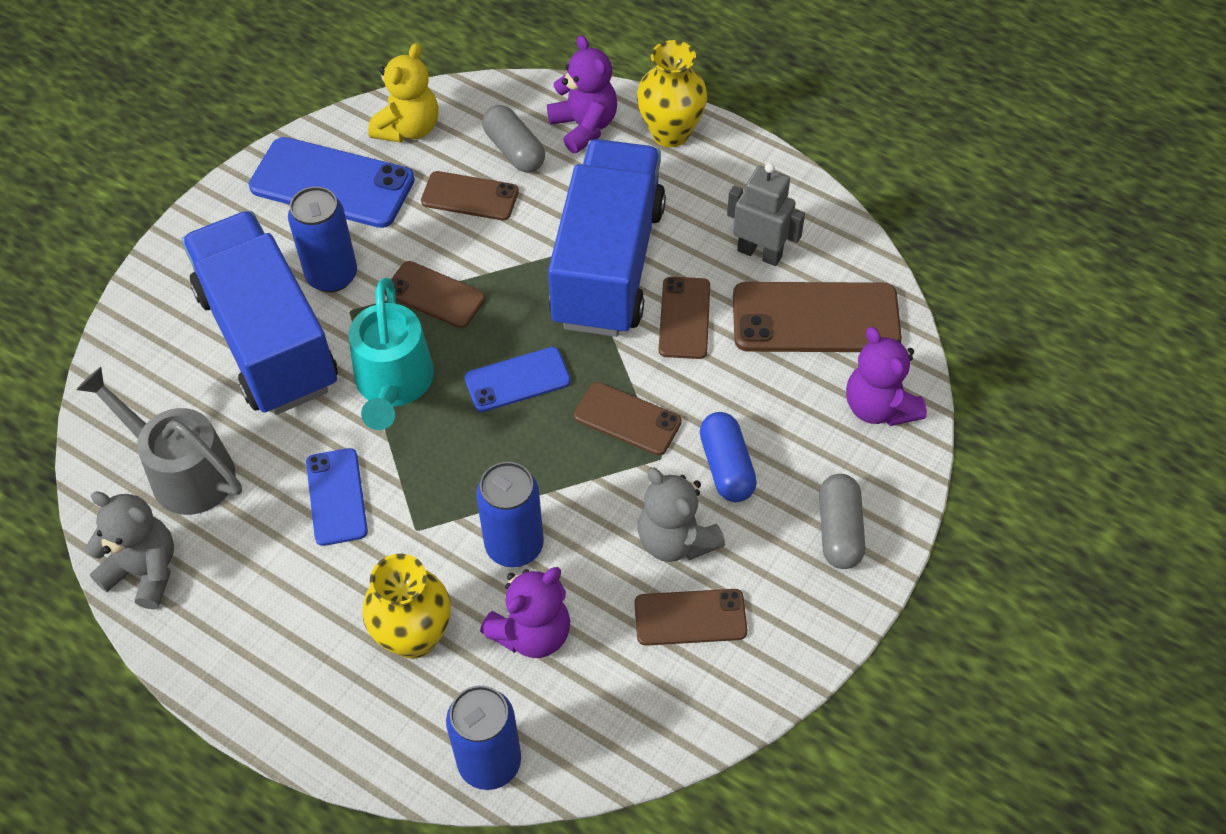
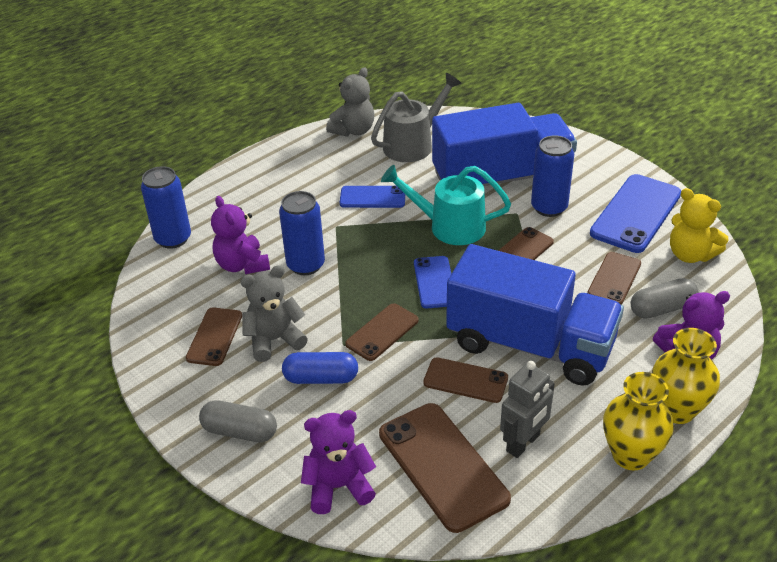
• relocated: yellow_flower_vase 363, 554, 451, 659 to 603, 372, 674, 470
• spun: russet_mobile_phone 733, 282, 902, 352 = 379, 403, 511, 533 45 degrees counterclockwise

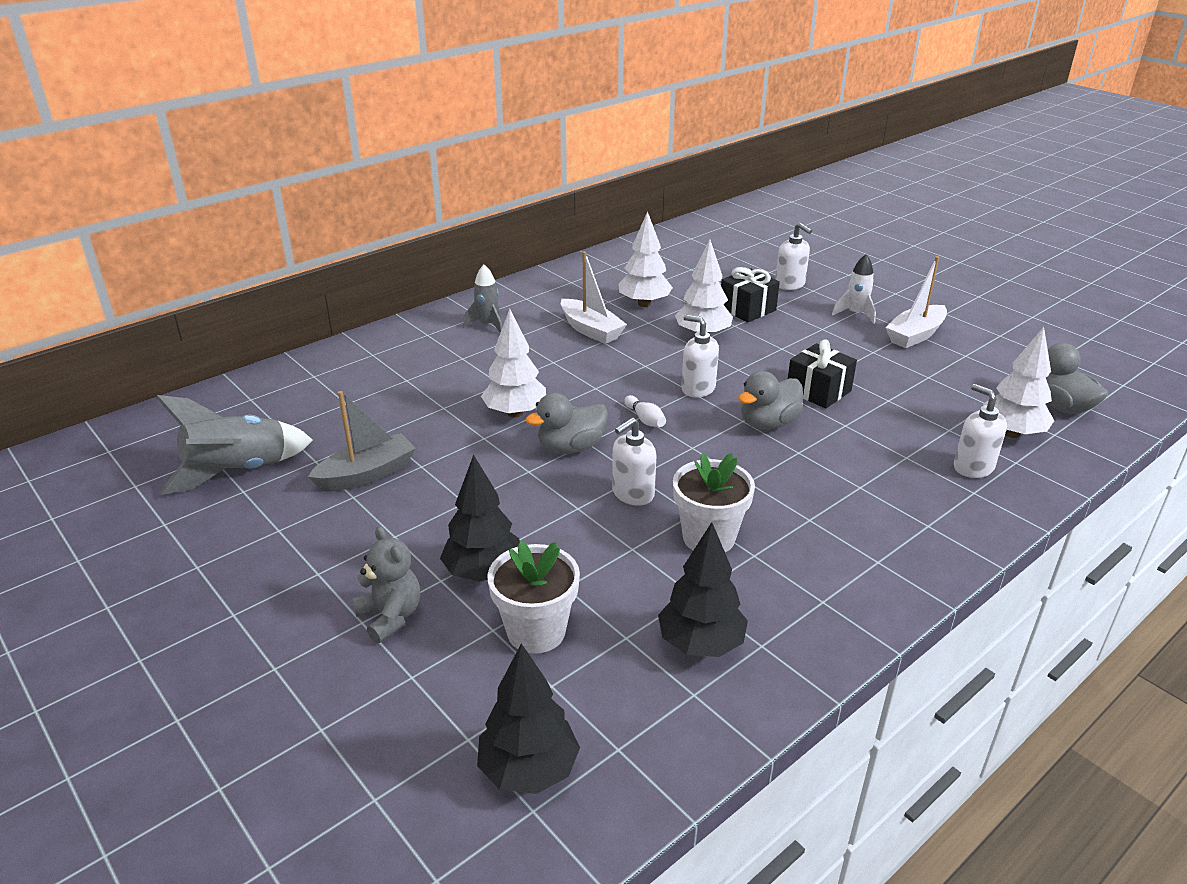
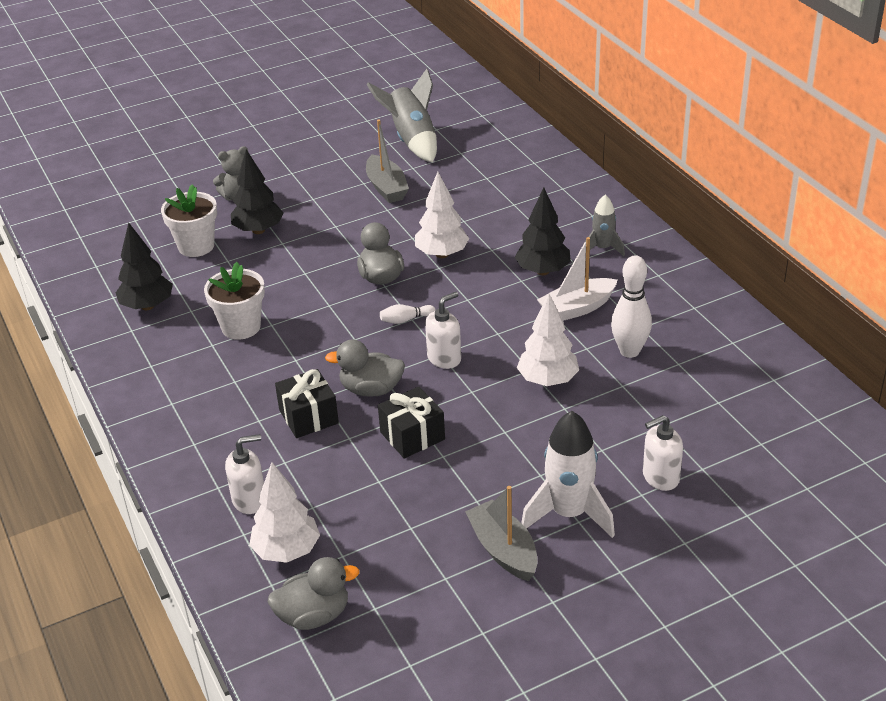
• missing: pure_white_soap_pump 612, 417, 657, 506
• relocated: ebony_fir_tree 477, 643, 580, 794 to 515, 187, 571, 275
• relocated: ebony_wrapped_gift 721, 267, 780, 322 to 275, 369, 339, 438
• exchanged: pure_white_fir_tree 619, 211, 673, 307 to pure_white_bowling_pin 611, 255, 652, 358
• colour: pure_white_boat 885, 256, 947, 348 to grey_boat 465, 486, 538, 581
• spun: grey_rubber_duck 738, 371, 803, 429 = 325, 339, 405, 397 60 degrees counterclockwise
• size: pure_white_spaceship 832, 254, 876, 324 = 521, 411, 615, 538 x1.73

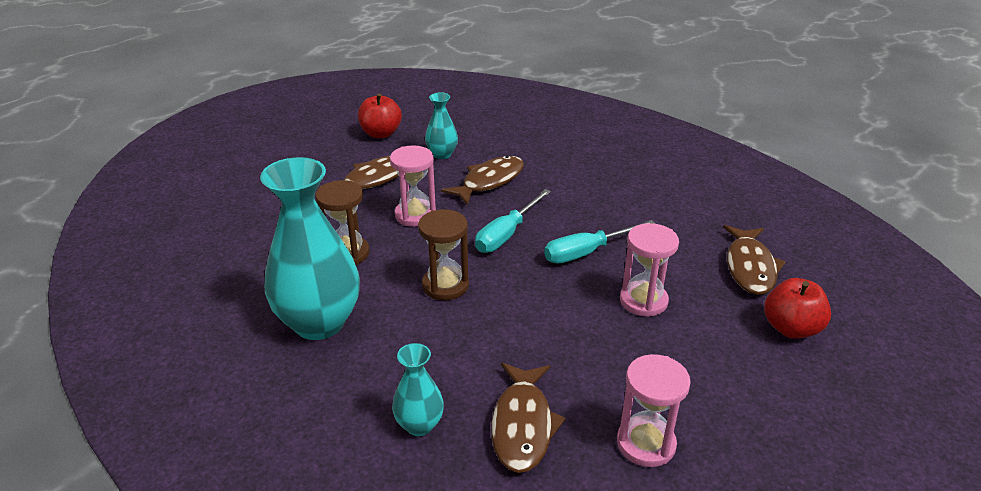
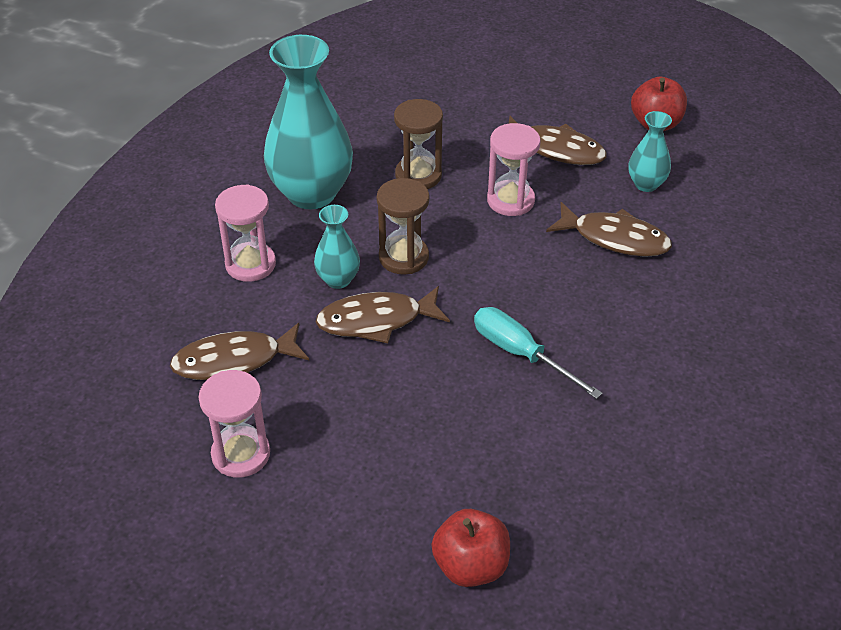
• missing: turquoise_flat_screwdriver 475, 189, 551, 253
• relocated: turquoise_flower_vase 392, 343, 444, 436 to 314, 205, 360, 289
• relocated: rosy_sand_timer 620, 223, 679, 317 to 215, 184, 276, 282
• relocated: russet_fish 723, 225, 786, 295 to 316, 286, 450, 343

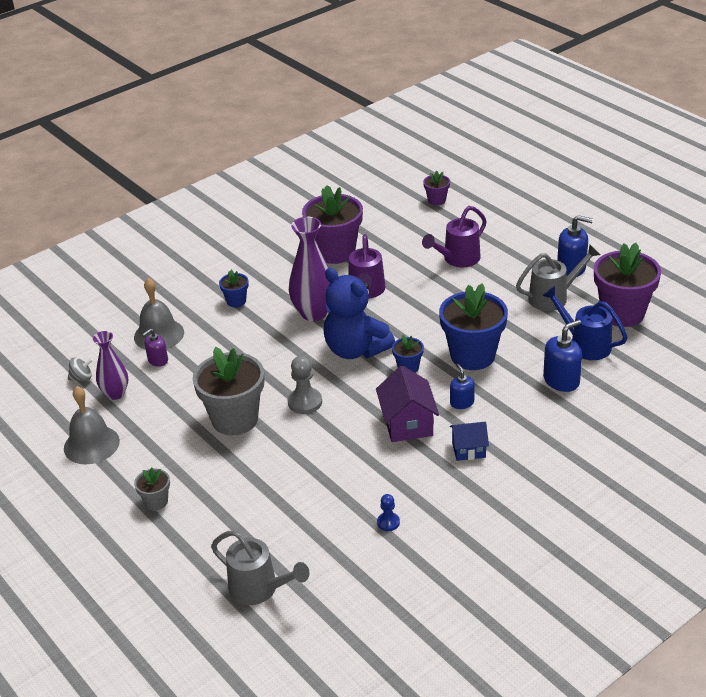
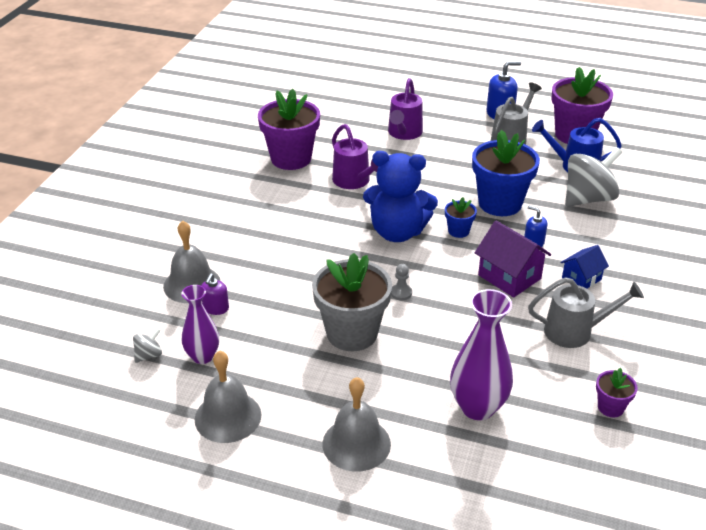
• missing: royal_blue_plant_pot 219, 270, 249, 307
• missing: royal_blue_chess_pawn 377, 494, 400, 531
• relocated: grey_watering_can 211, 530, 309, 605 to 528, 277, 644, 348
• relocated: violet_flower_vase 289, 217, 330, 321 to 450, 289, 513, 420
• relocated: violet_plant_pot 423, 171, 450, 206 to 596, 368, 638, 417
• exchanged: grey_plant_pot 134, 468, 170, 510 to grey_hand_bell 322, 377, 391, 472
• exchanged: royal_blue_soap_pump 543, 320, 582, 392 to grey_whirligig 565, 147, 622, 207
• size: grey_chess_pawn 288, 356, 322, 414 = 391, 264, 412, 300 x0.59

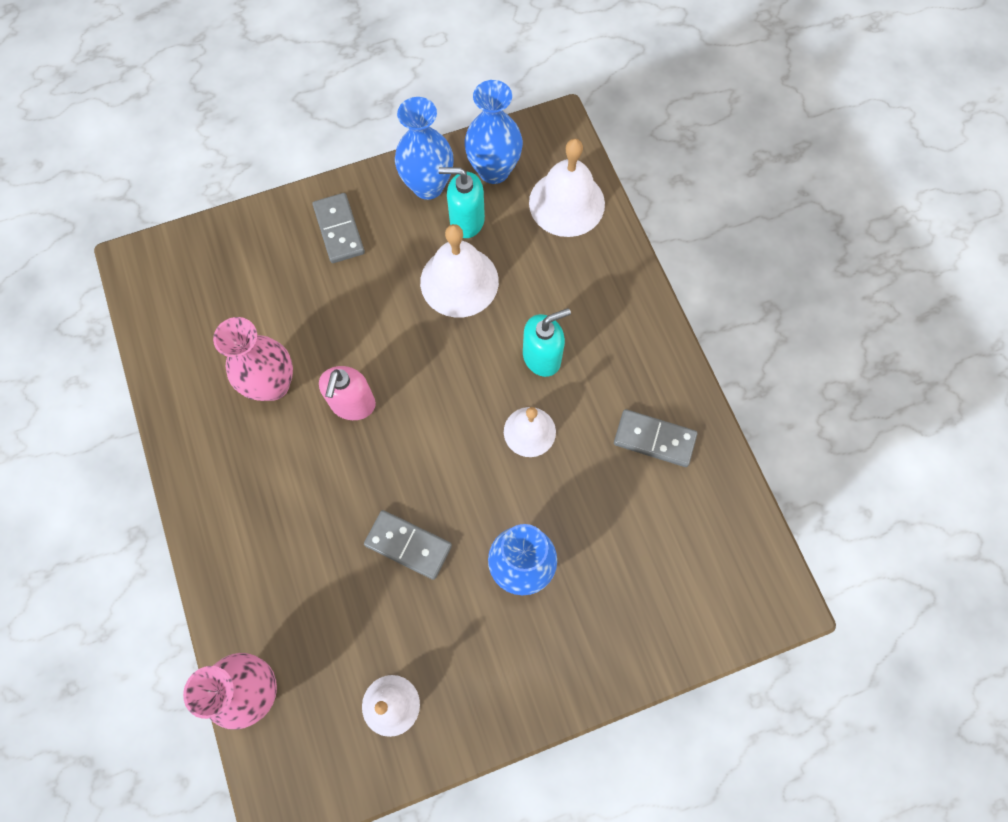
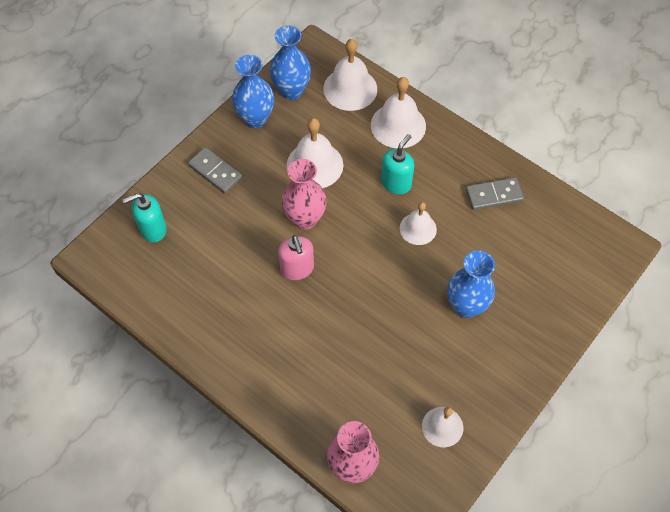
• missing: grey_domino 364, 510, 452, 580
• appeared: pure_white_hand_bell 371, 77, 426, 148
• relocated: rosy_flower_vase 213, 317, 293, 401 to 281, 159, 327, 230
• relocated: turquoise_soap_pump 439, 167, 485, 238 to 123, 193, 167, 242

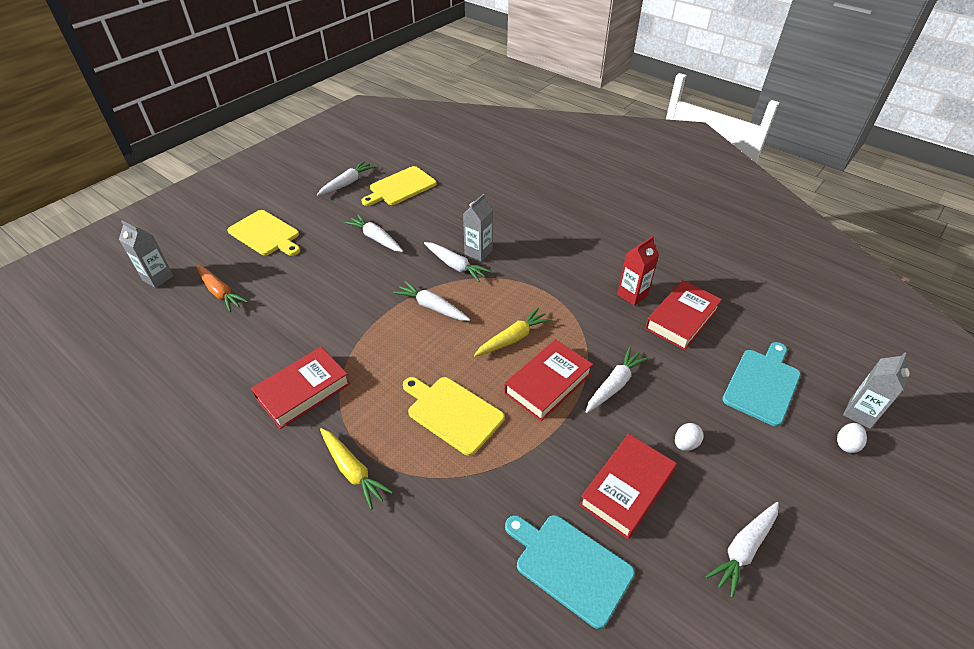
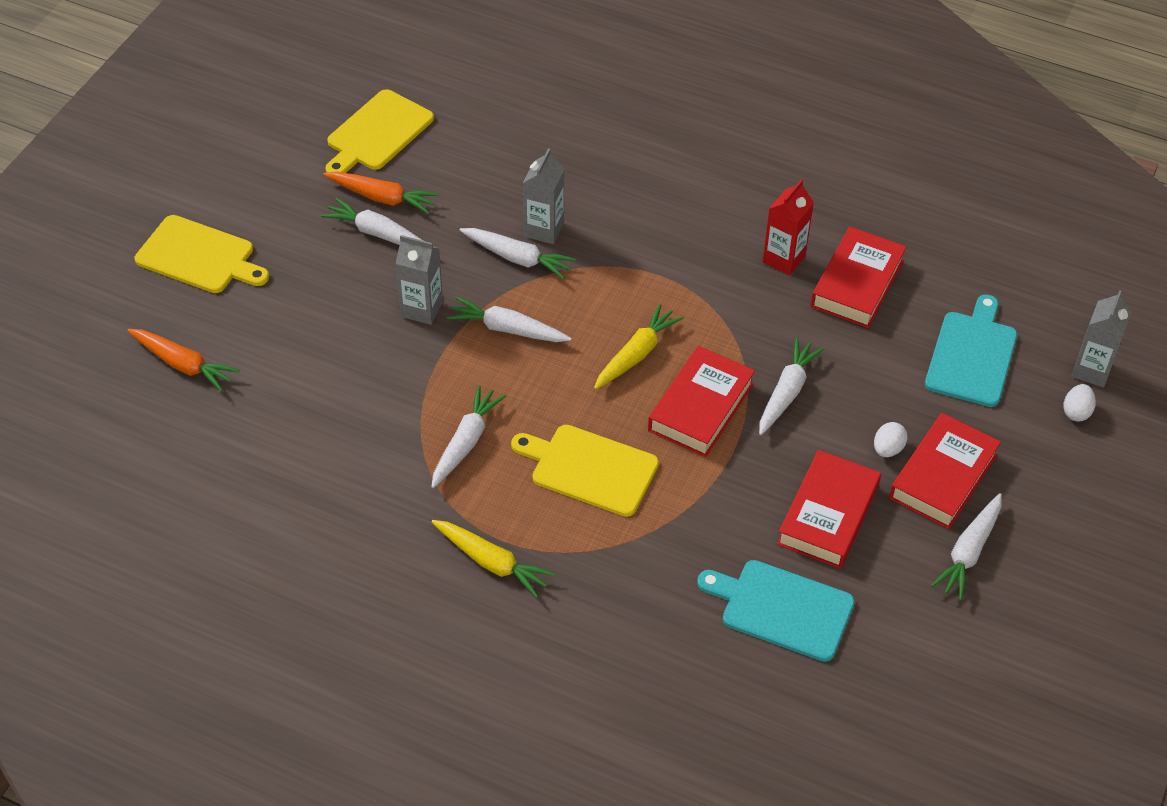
• appeared: orange-coloured_carrot 323, 172, 439, 214
• relocated: grey_milk_carton 119, 220, 174, 288 to 395, 235, 443, 325
• relocated: crimson_book 251, 347, 350, 429 to 889, 413, 1001, 529
• relocated: pure_white_carrot 317, 161, 375, 195 to 431, 385, 506, 488

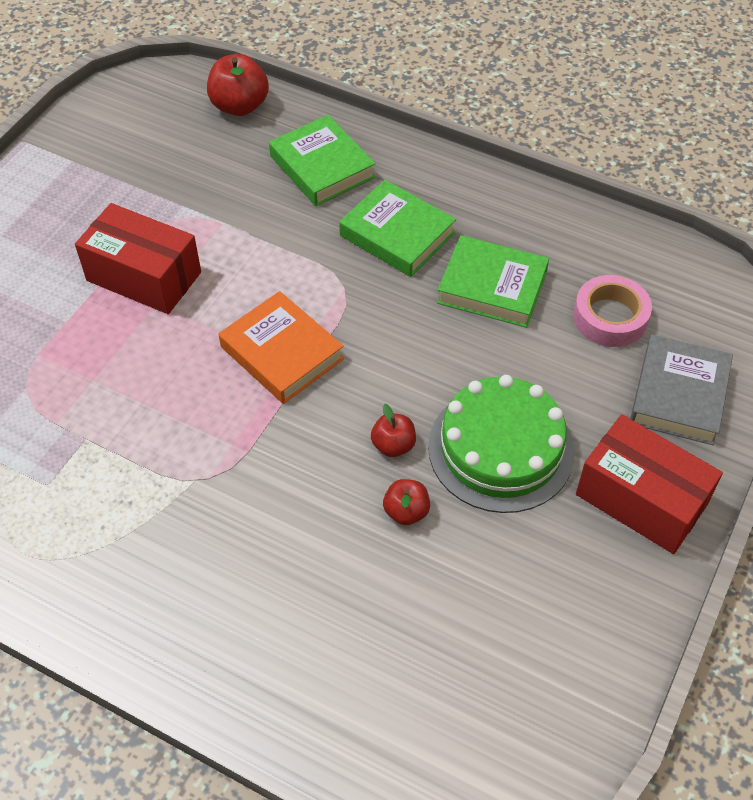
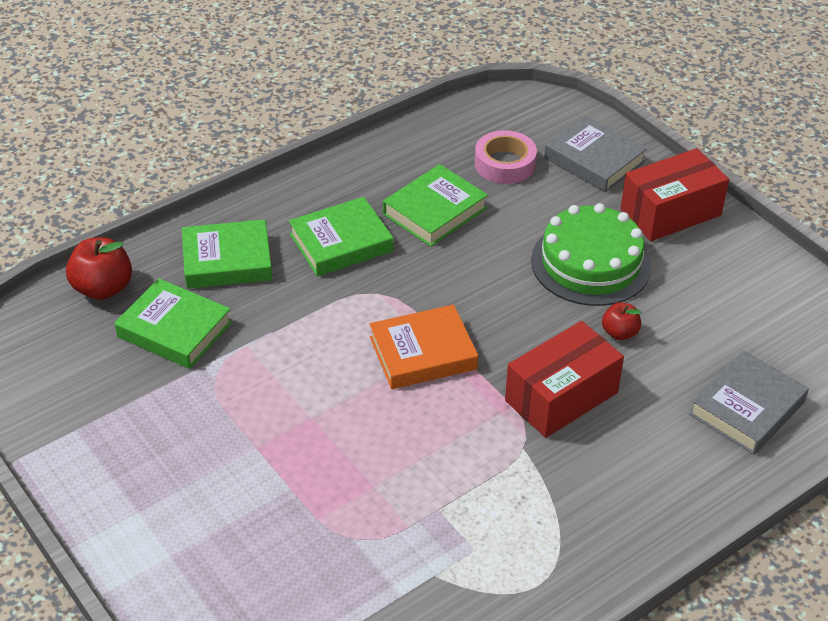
• missing: crimson_apple_fruit 371, 404, 416, 457
• appeared: green_book 115, 278, 232, 369
• appeared: grey_book 689, 350, 809, 455
• relocated: crimson_parcel 75, 203, 201, 314 to 505, 321, 624, 438

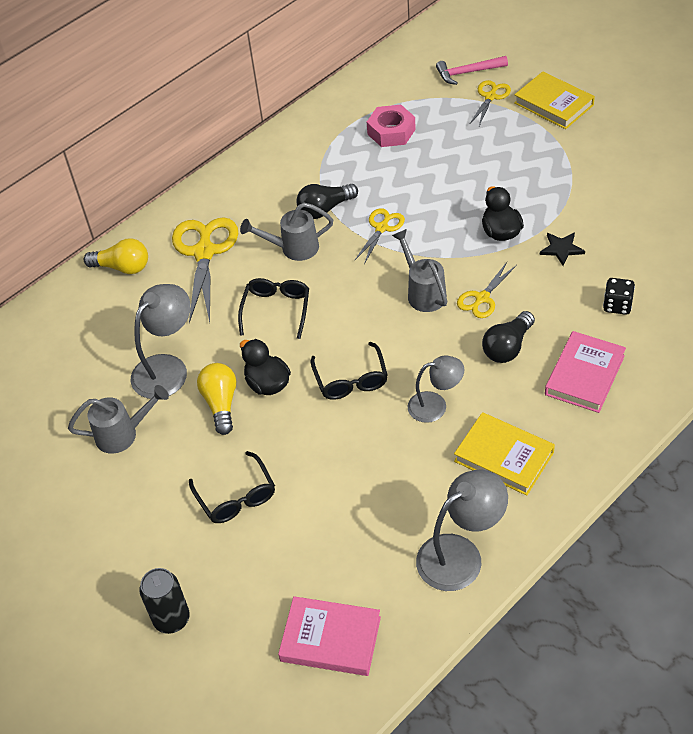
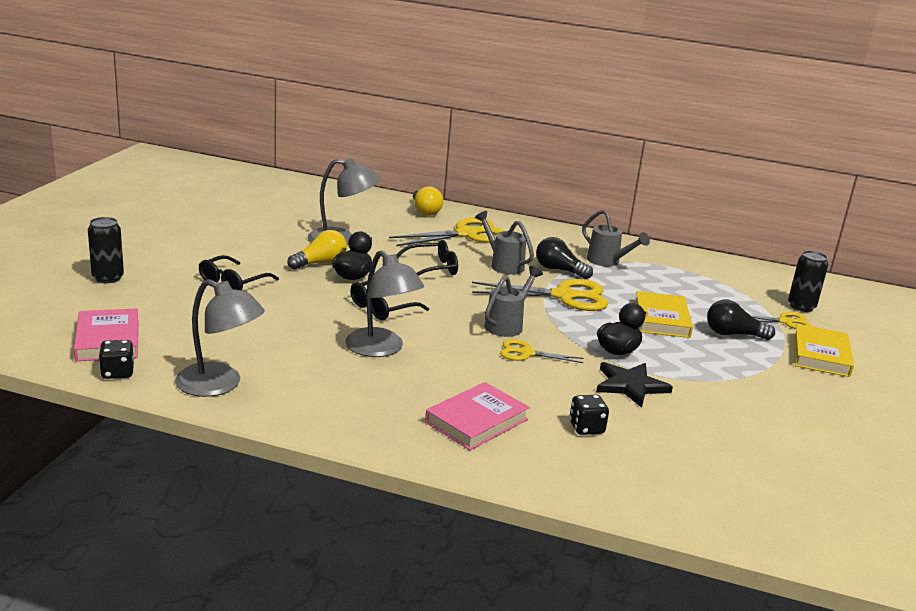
• missing: rosy_hexagon_nut 367, 105, 416, 147
• appeared: ebony_die 99, 340, 134, 379
• relocated: grey_watering_can 68, 385, 169, 454 to 582, 209, 650, 266
• relocated: yellow_book 454, 412, 555, 496 to 634, 291, 693, 338
• relocated: ebony_bulb 482, 311, 535, 363 to 707, 300, 775, 340
• exchanged: rosy_hammer 436, 56, 508, 85 to ebony_tin 788, 251, 828, 312
• spun: rosy_book 545, 331, 626, 413 = 425, 382, 530, 450 45 degrees counterclockwise
• size: yellow_scissors 355, 208, 405, 264 = 472, 279, 608, 311 x1.84
• size: grey_lamp 407, 356, 464, 423 = 345, 250, 424, 357 x1.53
• size: ebony_five-pointed_star 540, 232, 585, 266 = 596, 362, 673, 408 x1.56

